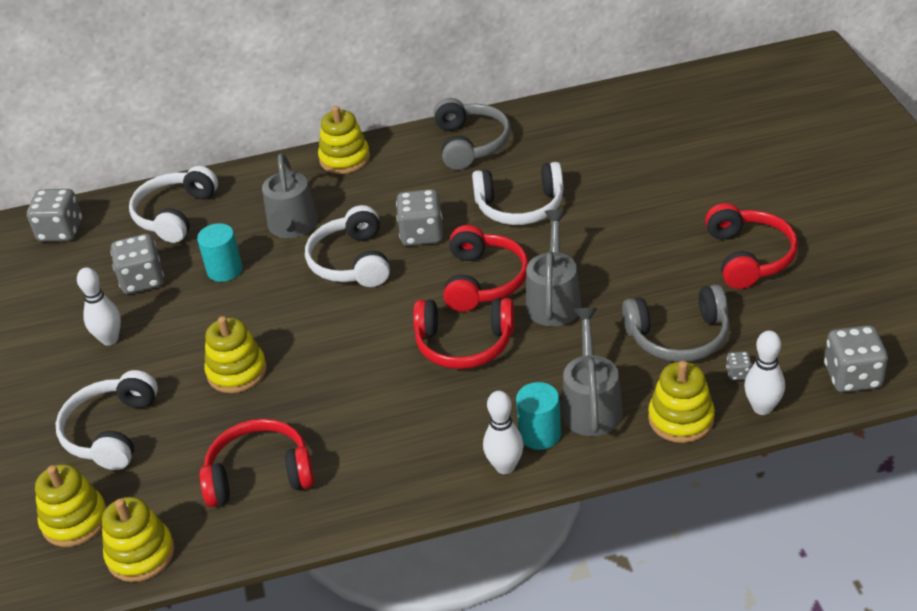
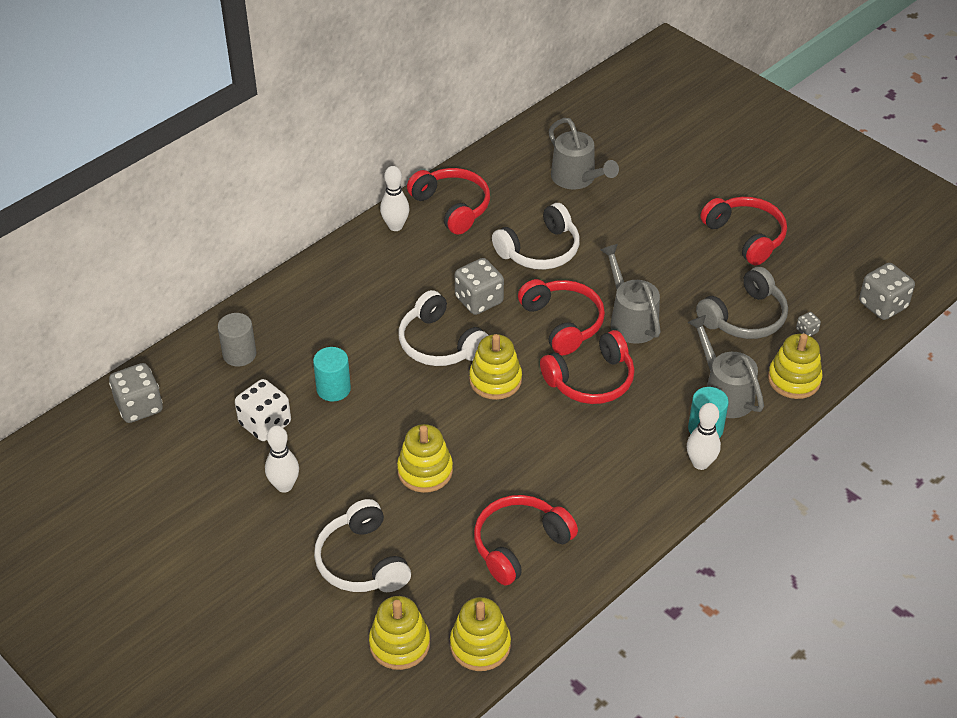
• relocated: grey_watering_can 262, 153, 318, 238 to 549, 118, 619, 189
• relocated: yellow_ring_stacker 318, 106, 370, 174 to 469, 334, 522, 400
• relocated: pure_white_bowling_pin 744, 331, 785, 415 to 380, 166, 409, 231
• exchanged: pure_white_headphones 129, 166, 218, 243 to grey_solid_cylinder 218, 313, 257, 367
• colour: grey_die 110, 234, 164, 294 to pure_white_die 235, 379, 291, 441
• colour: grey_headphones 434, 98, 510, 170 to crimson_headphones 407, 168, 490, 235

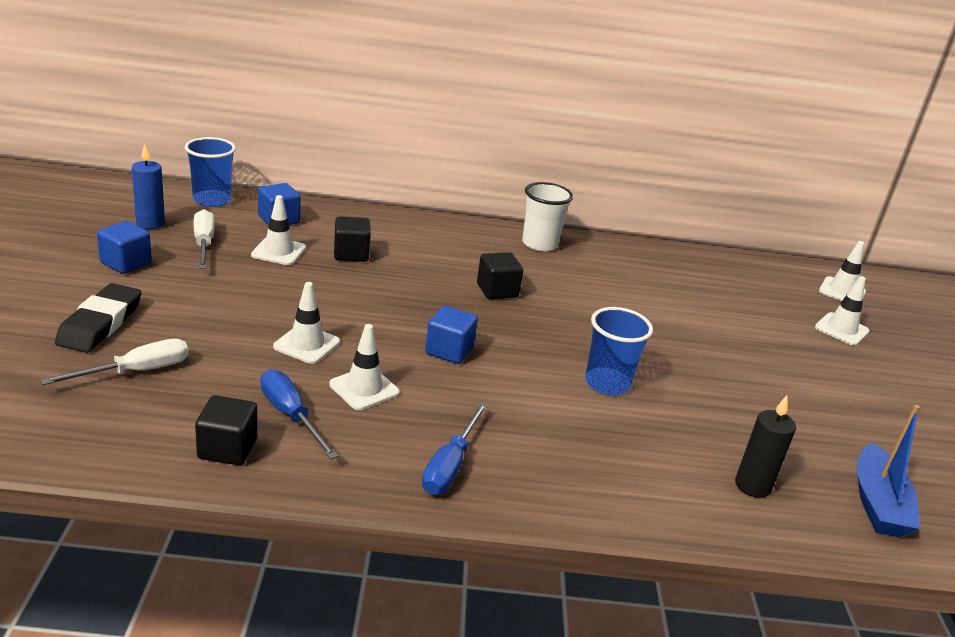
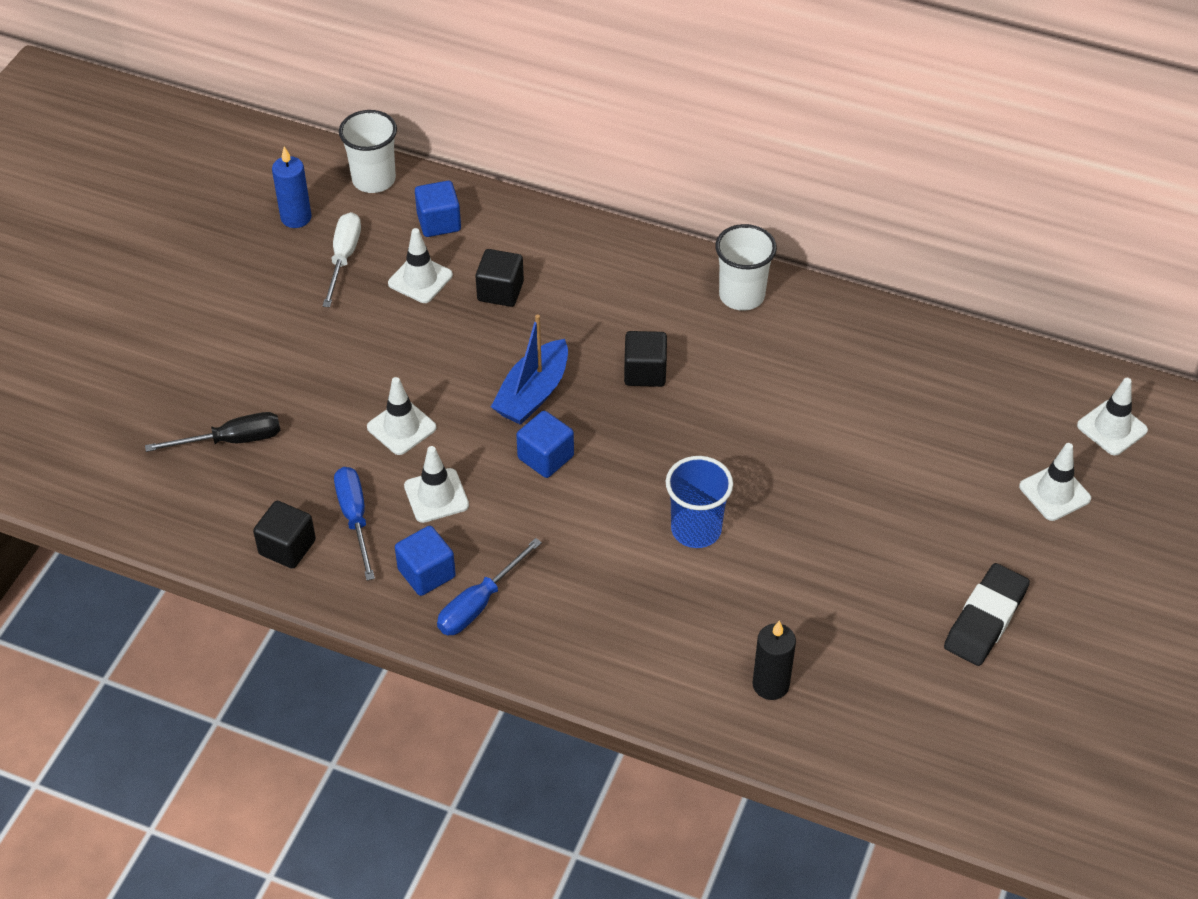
• relocated: ebony_gum_eraser 55, 283, 142, 353 to 944, 563, 1030, 666
• relocated: royal_blue_block 97, 221, 152, 274 to 395, 526, 456, 596
• relocated: royal_blue_boat 857, 405, 920, 537 to 491, 314, 568, 425
• colour: pure_white_flat_screwdriver 40, 339, 188, 385 to ebony_flat_screwdriver 145, 412, 280, 452
• colour: royal_blue_tumbler 185, 137, 236, 207 to pure_white_tumbler 339, 110, 397, 193

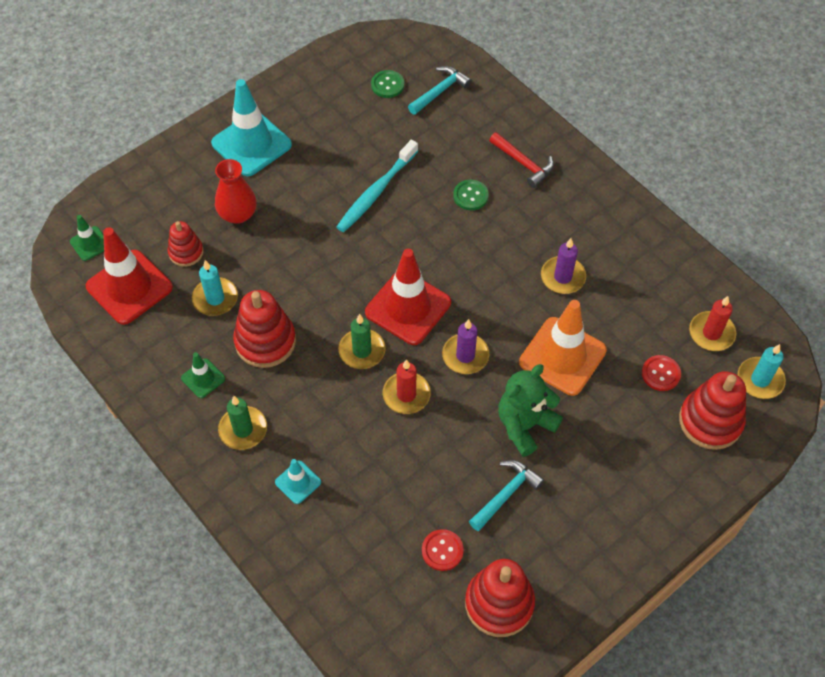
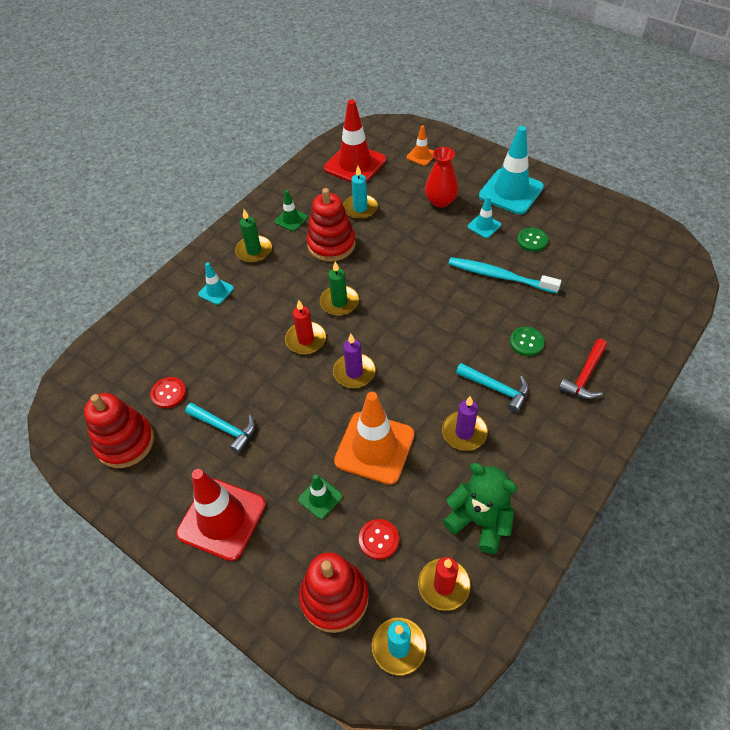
• missing: crimson_ring_stacker 168, 221, 204, 267
• appeared: orange-coloured_traffic_cone 406, 125, 434, 166
• appeared: turquoise_traffic_cone 468, 196, 501, 238
• relocated: green_traffic_cone 70, 215, 104, 261 to 298, 474, 342, 519
• relocated: crimson_traffic_cone 365, 249, 451, 345 to 176, 469, 266, 561
• relocated: green_shirt_button 371, 70, 404, 98 to 517, 228, 548, 252
• relocated: turquoise_hammer 408, 66, 472, 115 to 456, 363, 529, 413
• relocated: green_stuffed_bear 498, 364, 563, 457 to 443, 463, 517, 554

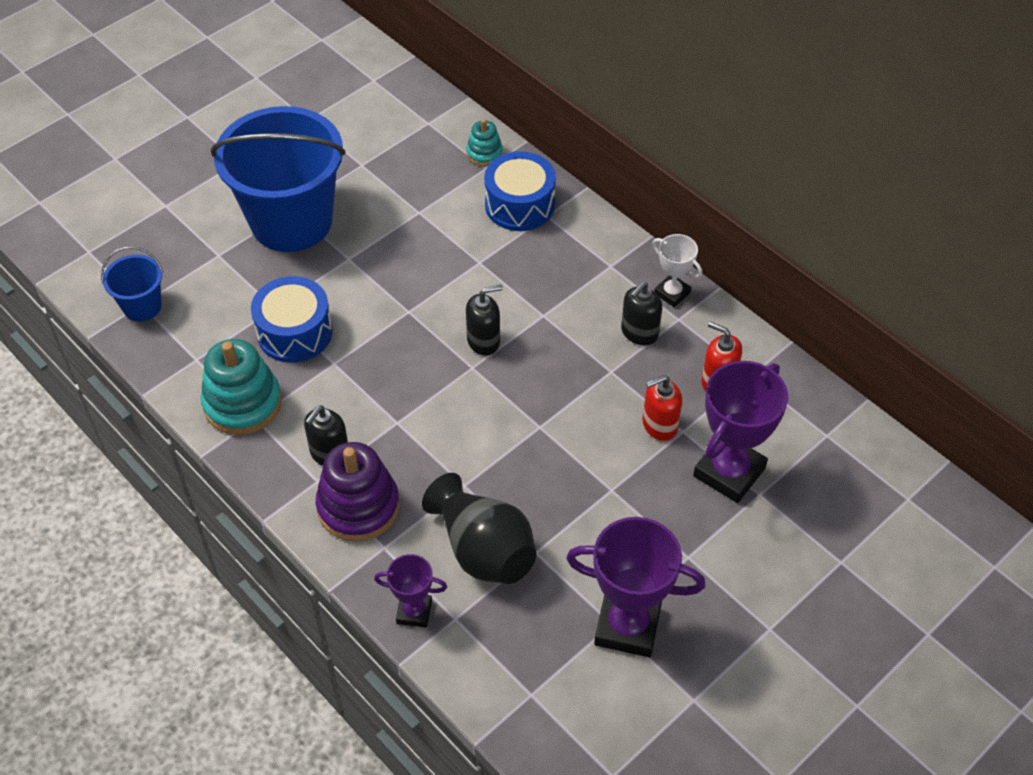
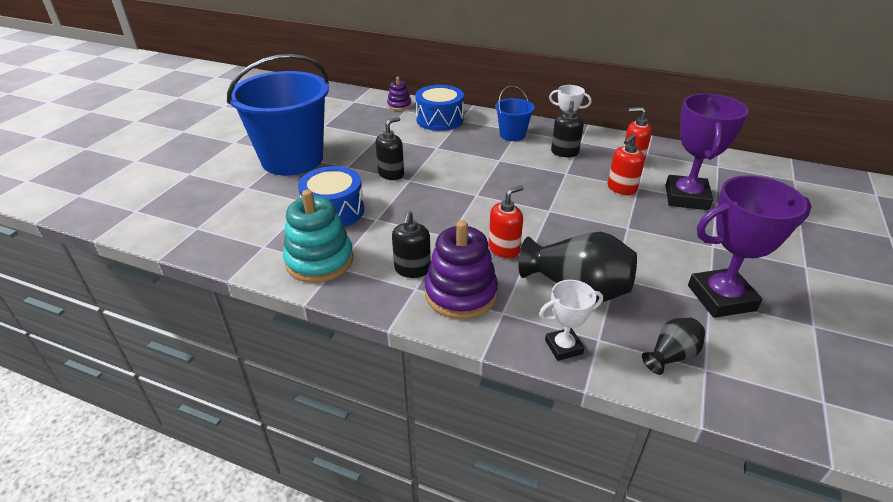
• appeared: crimson_soap_pump 489, 185, 524, 258
• appeared: ebony_flower_vase 642, 318, 705, 375
• relocated: royal_blue_sand_bucket 101, 246, 163, 322 to 495, 86, 535, 141
• relocated: ebony_soap_pump 466, 285, 503, 356 to 375, 117, 404, 180
• colour: violet_award_cup 374, 554, 447, 628 to pure_white_award_cup 539, 280, 603, 361
• colour: turquoise_ring_stacker 466, 119, 503, 166 to violet_ring_stacker 387, 77, 412, 111

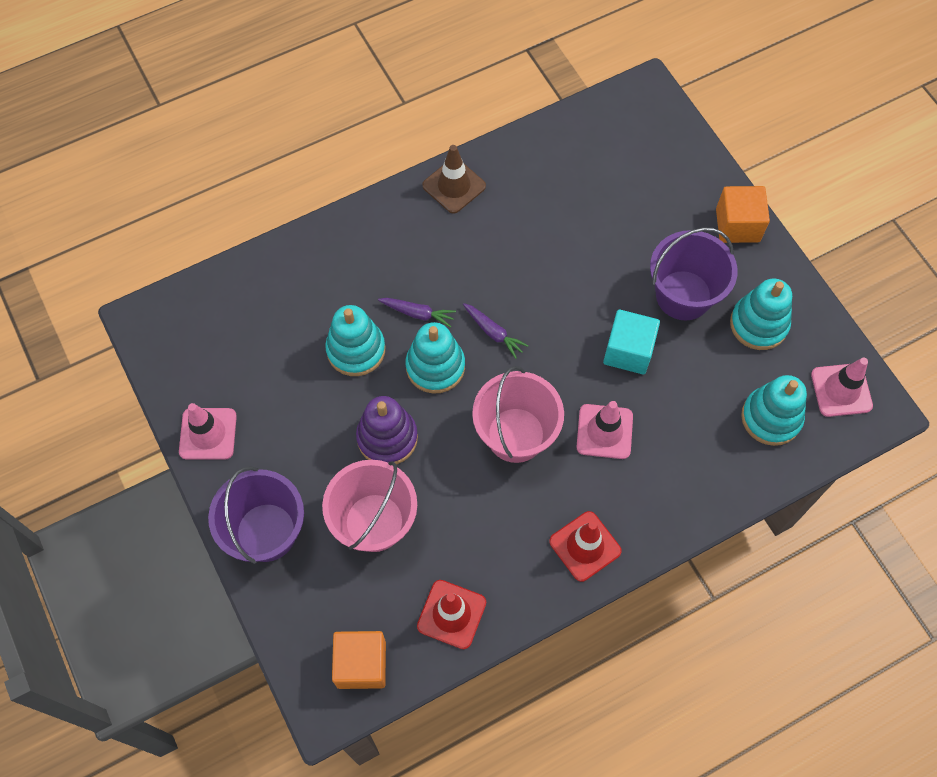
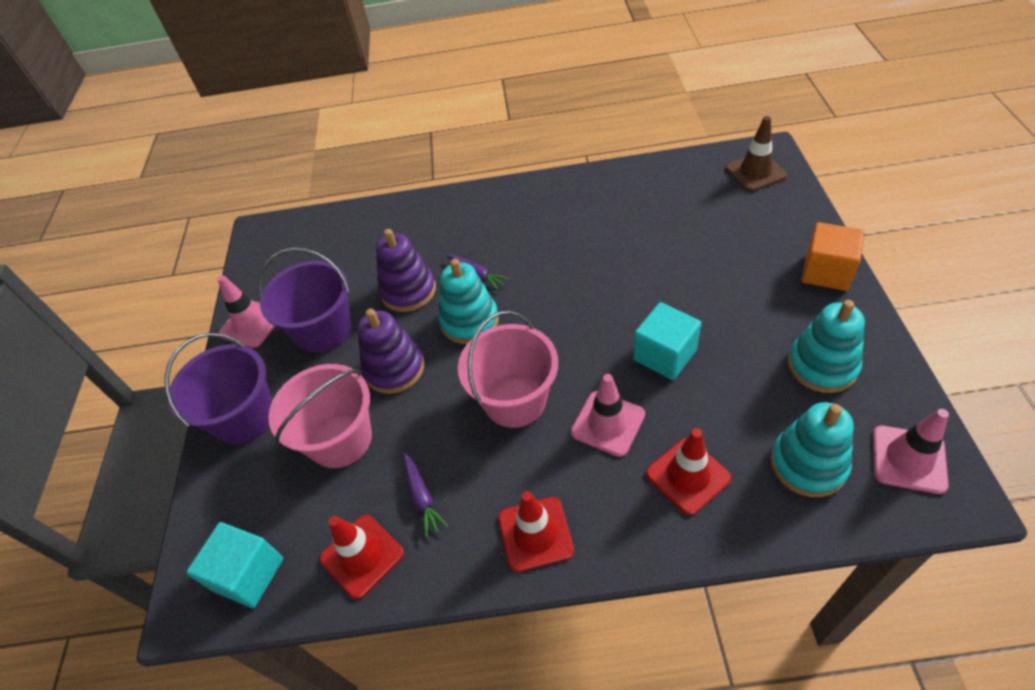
• appeared: crimson_traffic_cone 646, 428, 732, 515
• relocated: russet_traffic_cone 422, 145, 486, 214 to 725, 116, 787, 192
• relocated: violet_carrot 463, 303, 529, 359 to 404, 453, 448, 538
• relocated: violet_sand_bucket 650, 228, 738, 321 to 258, 248, 352, 353
• colour: turquoise_ring_stacker 325, 305, 385, 376 to violet_ring_stacker 376, 229, 436, 312
• colour: orange-coloured_block 332, 631, 386, 689 to turquoise_block 186, 522, 283, 608

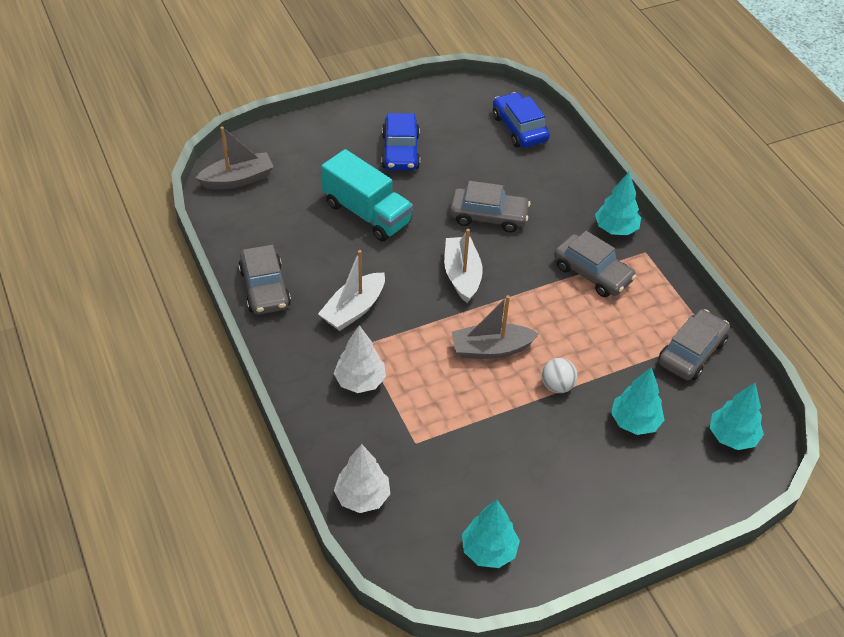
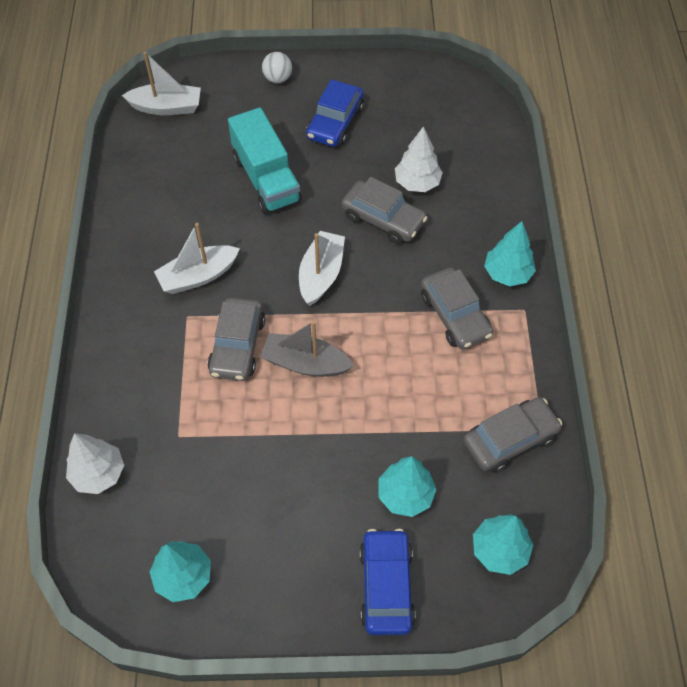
• relocated: grey_automobile 238, 245, 291, 315 to 207, 297, 265, 381
• relocated: pure_white_fir_tree 334, 325, 386, 393 to 395, 126, 443, 192
• relocated: royal_blue_automobile 493, 92, 550, 148 to 360, 529, 416, 635
• relocated: pure_white_play_ball 542, 358, 577, 393 to 262, 52, 292, 83
• colour: grey_boat 196, 127, 274, 189 to pure_white_boat 122, 52, 201, 115

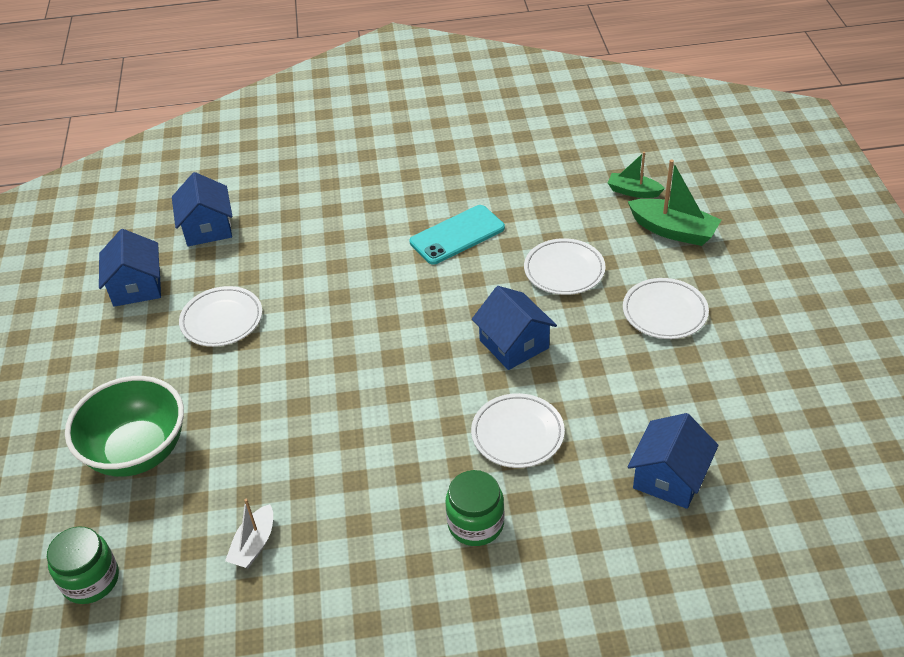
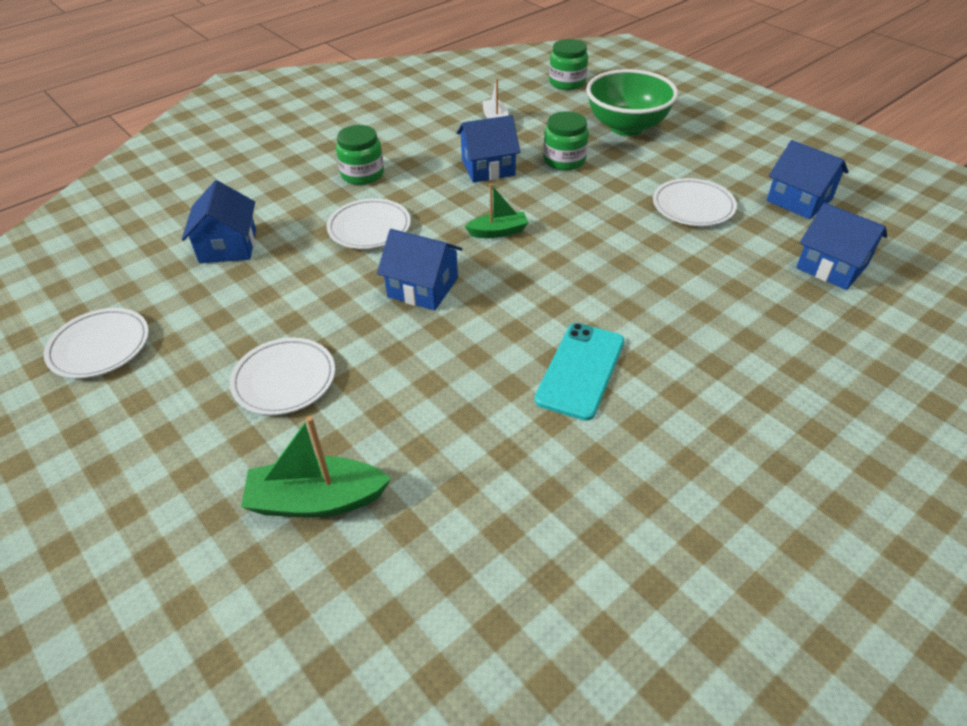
• appeared: royal_blue_toy_house 457, 115, 521, 183
• appeared: green_preserve_jar 543, 111, 589, 171
• relocated: pure_white_plate 524, 238, 605, 295 to 44, 308, 149, 379
• relocated: green_boat 608, 152, 665, 198 to 465, 184, 529, 238

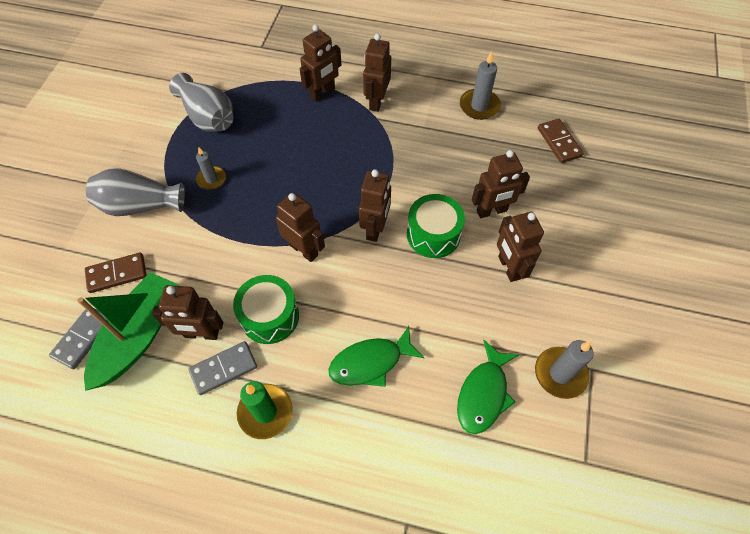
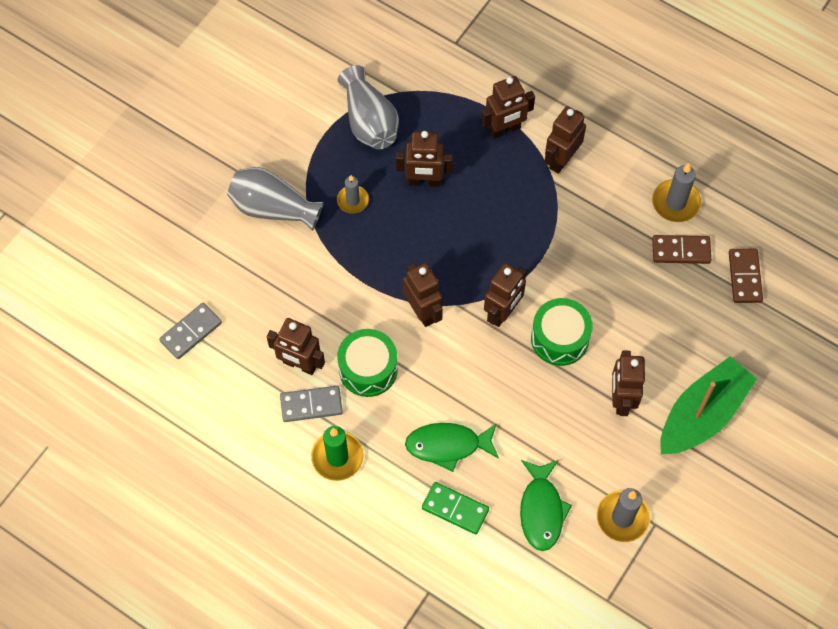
• appeared: green_domino 422, 482, 489, 534
• relocated: green_boat 77, 272, 179, 391 to 660, 356, 757, 454
• relocated: russet_domino 85, 252, 147, 293 to 652, 235, 711, 264
• relocated: russet_robot 472, 150, 530, 218 to 396, 131, 453, 187
• spun: green_fish 457, 340, 519, 434 = 520, 460, 572, 551 45 degrees counterclockwise

